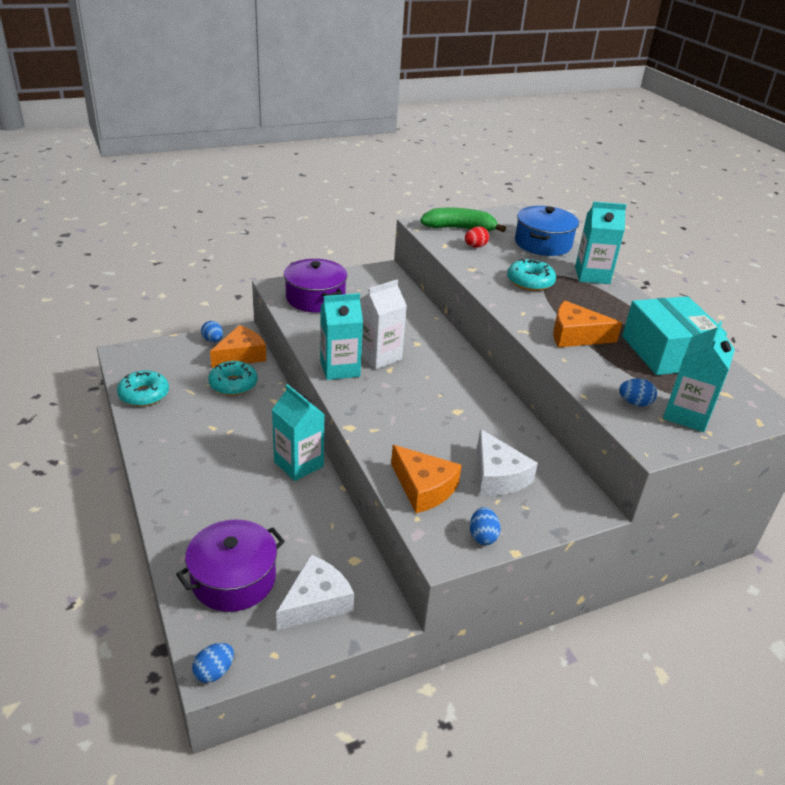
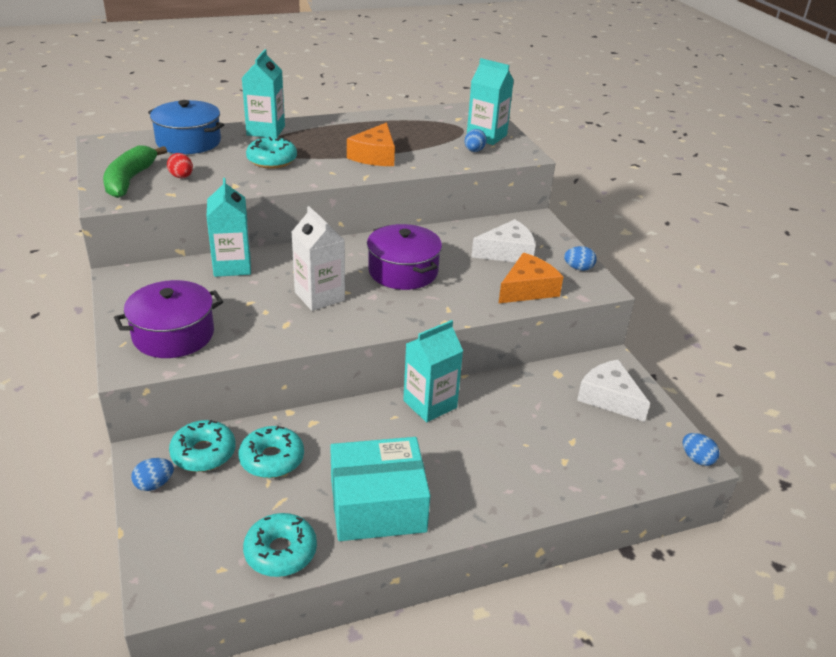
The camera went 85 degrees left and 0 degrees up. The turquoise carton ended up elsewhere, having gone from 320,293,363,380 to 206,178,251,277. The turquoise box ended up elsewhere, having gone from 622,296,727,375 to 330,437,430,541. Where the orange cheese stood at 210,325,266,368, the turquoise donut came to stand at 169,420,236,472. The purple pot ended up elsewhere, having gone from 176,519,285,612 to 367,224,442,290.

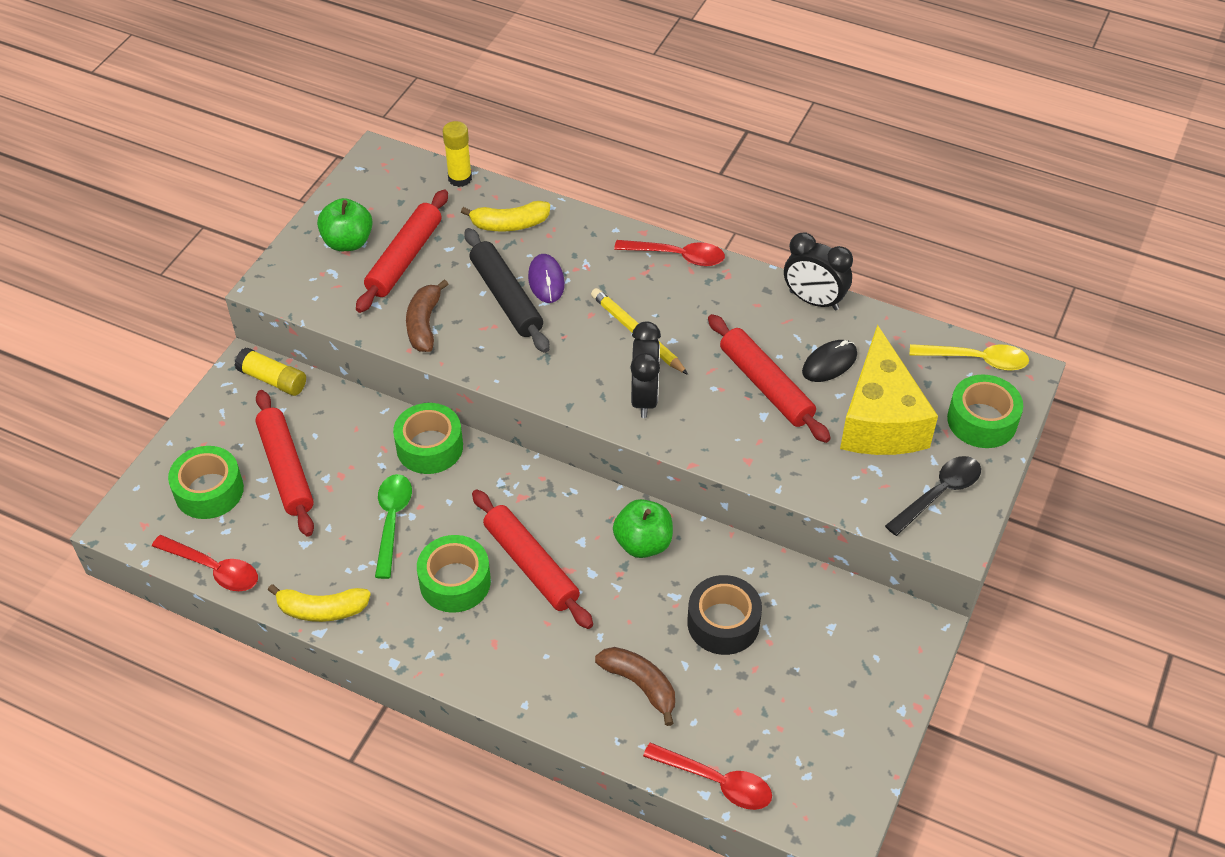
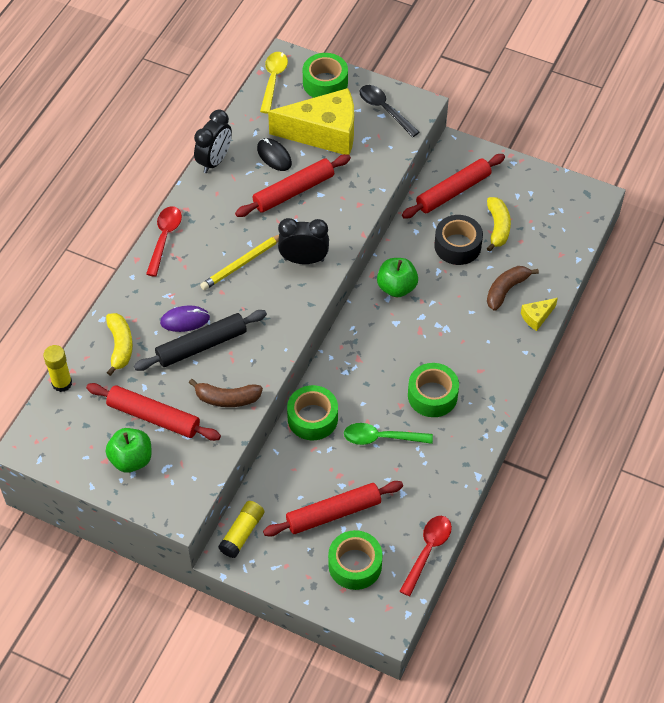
The camera went 90 degrees left and 5 degrees up. The red rolling pin ended up elsewhere, having gone from 472,490,593,629 to 402,154,505,219. The yellow banana ended up elsewhere, having gone from 268,584,371,622 to 487,197,511,252. The second view lost the red spoon at 643,743,772,810. The second view gained the yellow cheese at 521,298,558,331.

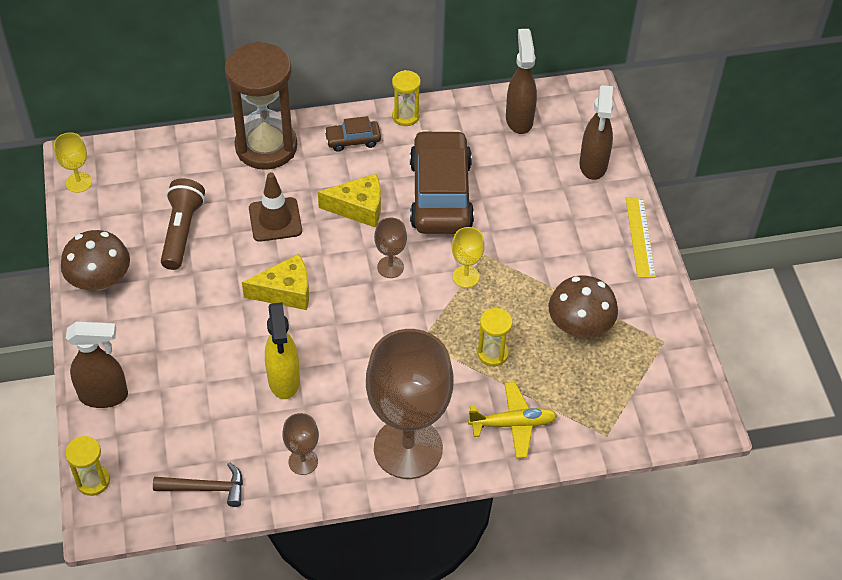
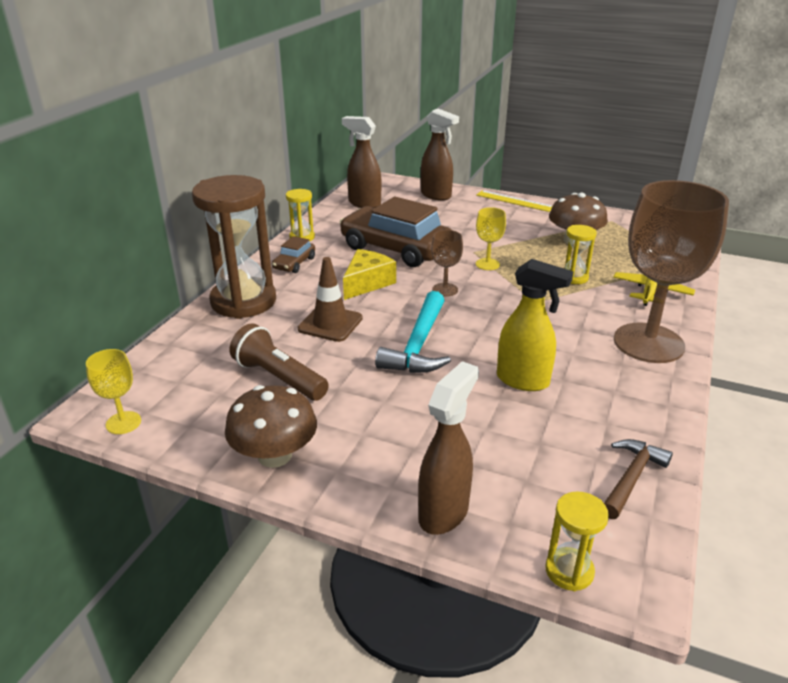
The camera went 55 degrees left and 20 degrees down. Where the yellow cheese stood at 242,254,309,310, the turquoise hammer came to stand at 375,291,451,373. The second view lost the brown goblet at 282,413,319,475.

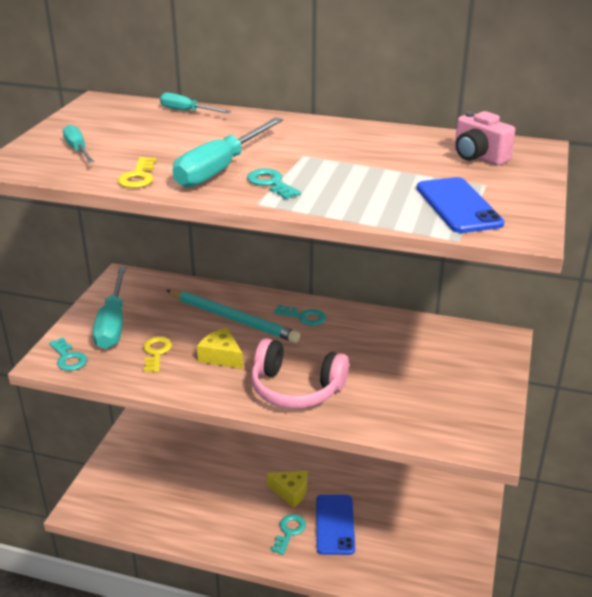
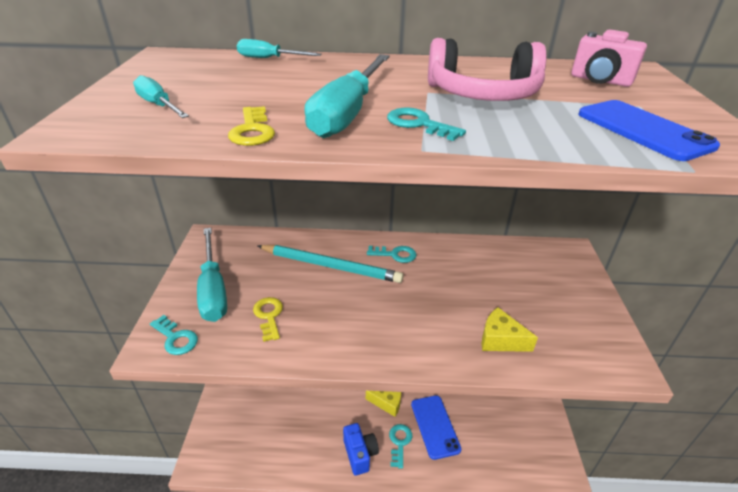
The camera went 15 degrees left and 5 degrees up. The yellow cheese ended up elsewhere, having gone from 197,327,243,369 to 481,307,538,352. The pink headphones ended up elsewhere, having gone from 251,338,349,409 to 428,38,547,101. The second view gained the blue camera at 343,423,379,476.

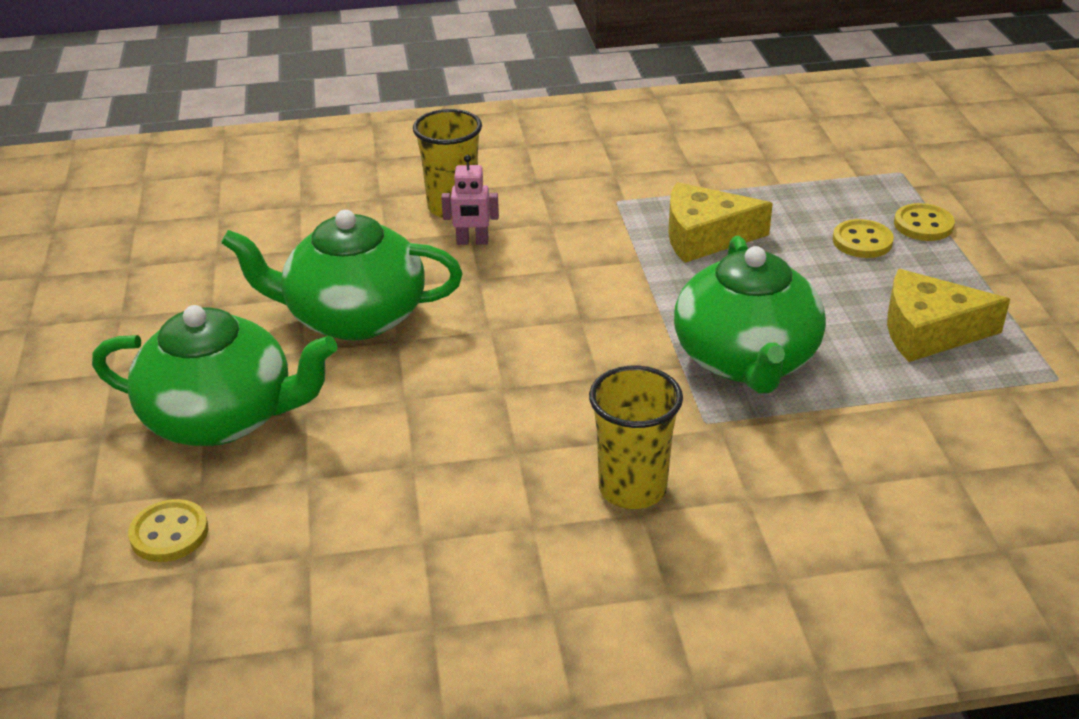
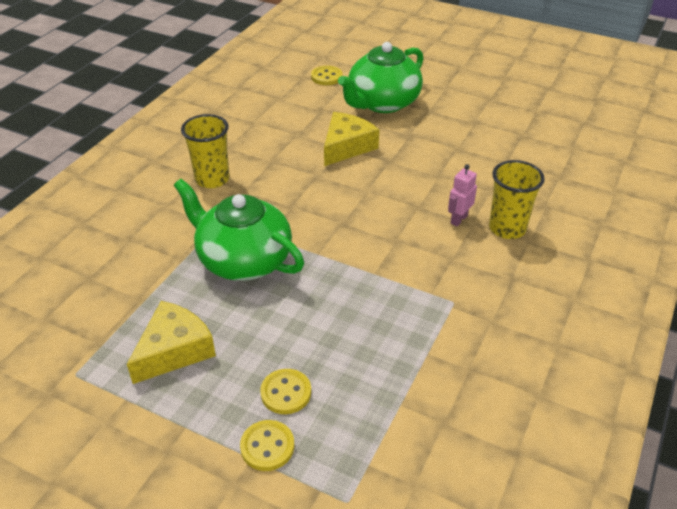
The camera went 125 degrees right and 5 degrees up. The yellow cheese ended up elsewhere, having gone from 668,182,773,263 to 324,112,379,166. The second view lost the green teapot at 221,210,462,341.

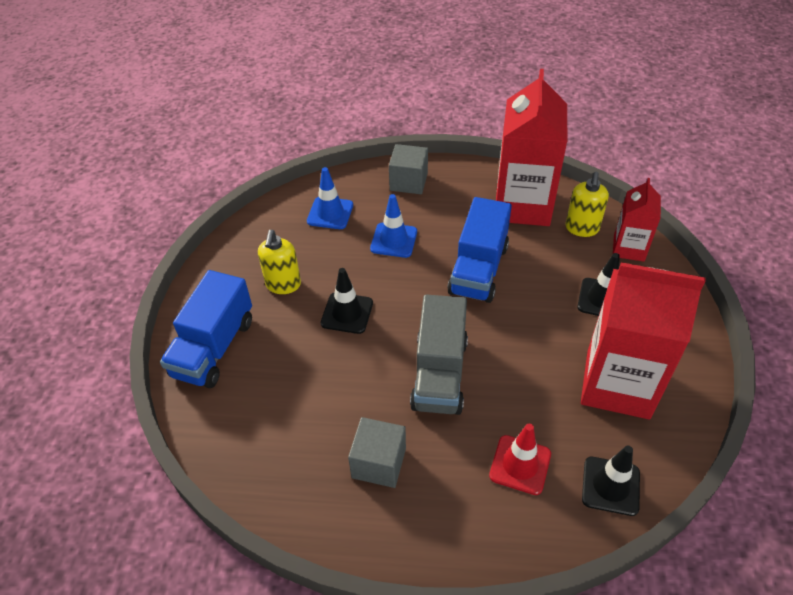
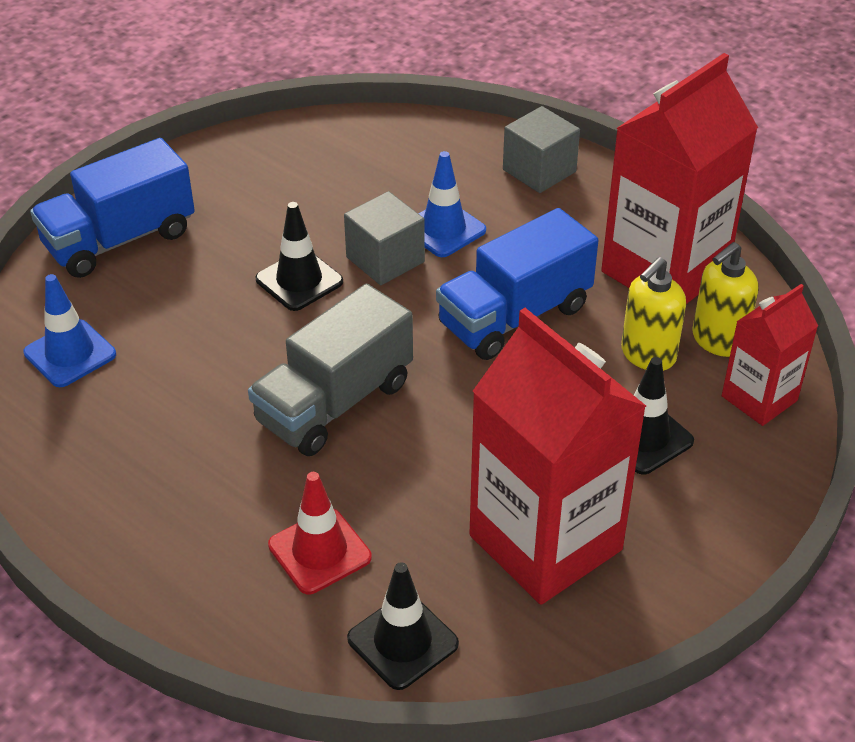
The camera went 35 degrees right and 5 degrees down. The blue traffic cone ended up elsewhere, having gone from 307,167,353,229 to 23,274,116,387. The yellow soap dispenser ended up elsewhere, having gone from 258,230,301,294 to 621,257,686,371. The grey cube ended up elsewhere, having gone from 348,417,406,488 to 344,191,425,285.

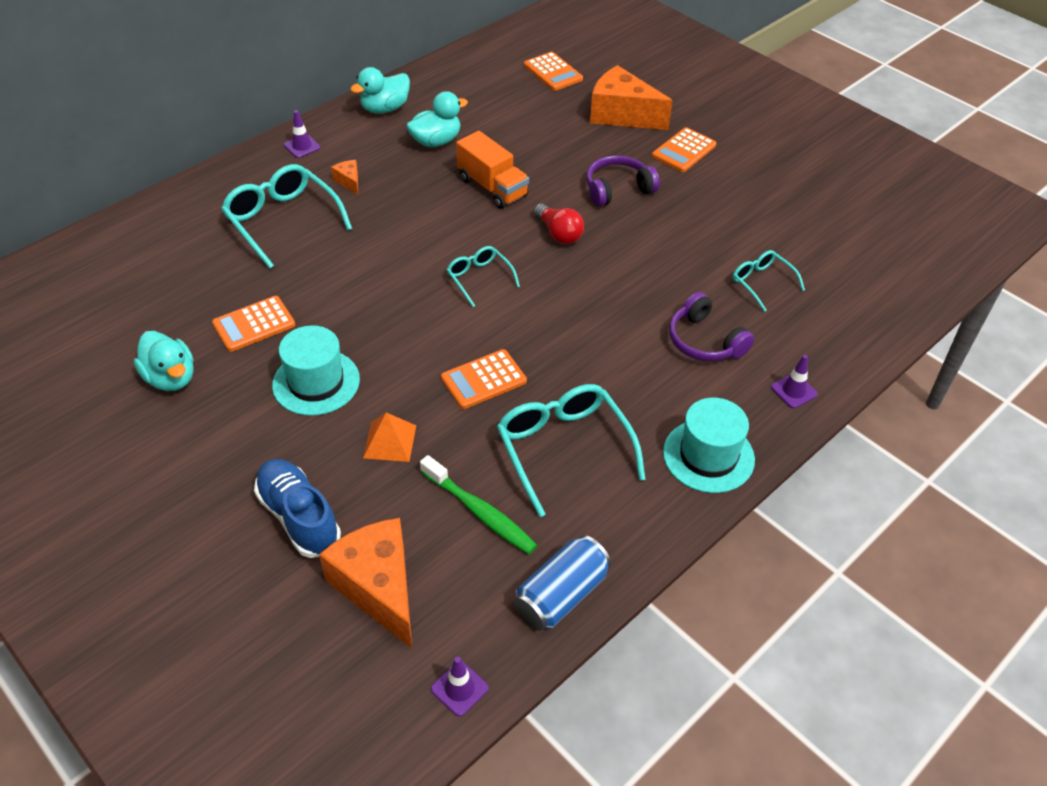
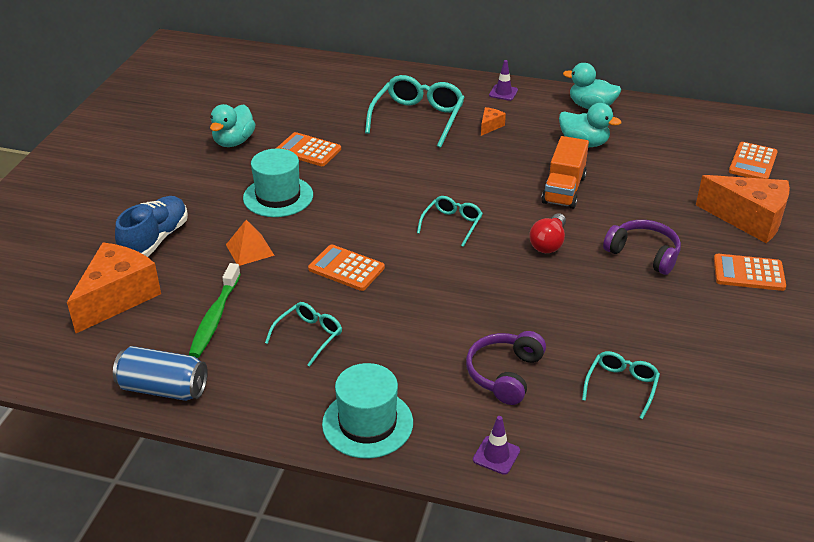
The camera went 60 degrees right and 10 degrees down. The orange cheese at 590,65,673,130 ended up facing another way, 120 degrees clockwise from before. The size of the turquoise glasses at 497,384,646,517 changed by a factor of 0.56. The second view lost the purple traffic cone at 431,657,489,717.

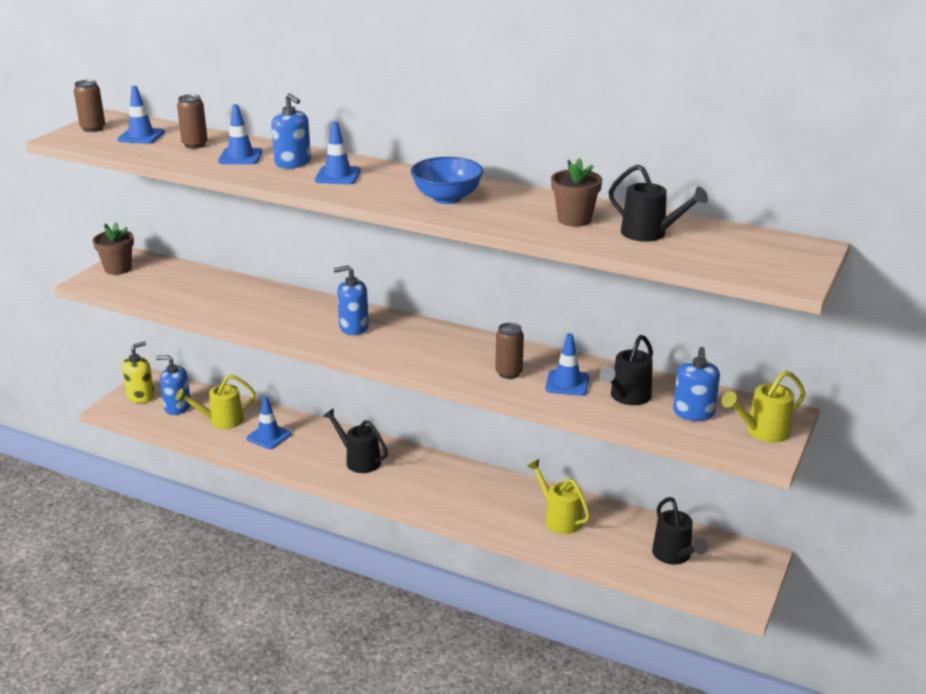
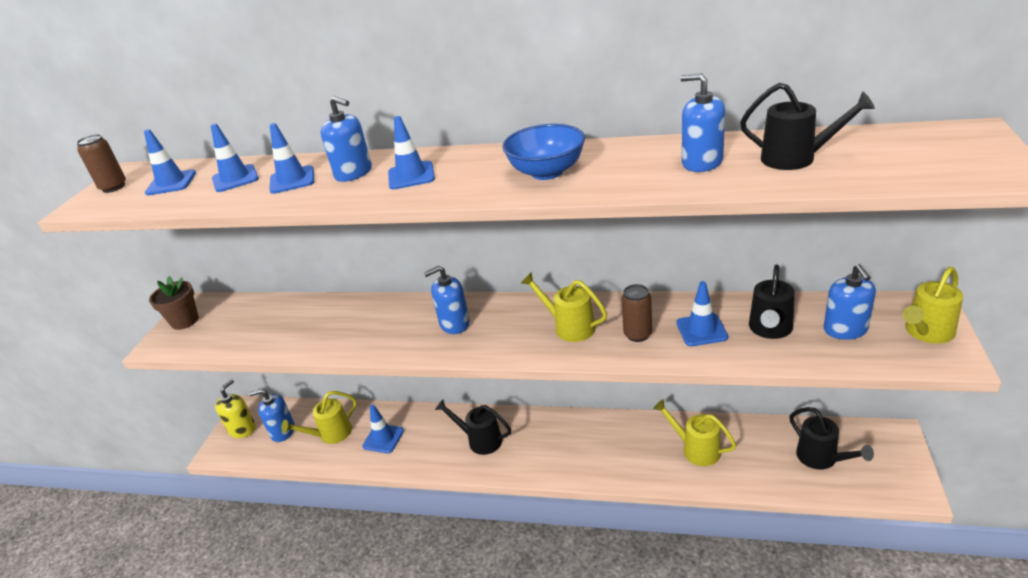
The camera went 10 degrees left and 5 degrees up. Where the brown can stood at 177,94,208,149, the blue traffic cone came to stand at 211,123,259,192. Where the brown flower pot stood at 551,158,602,227, the blue soap dispenser came to stand at 680,73,725,172. The second view gained the yellow watering can at 521,272,607,342.

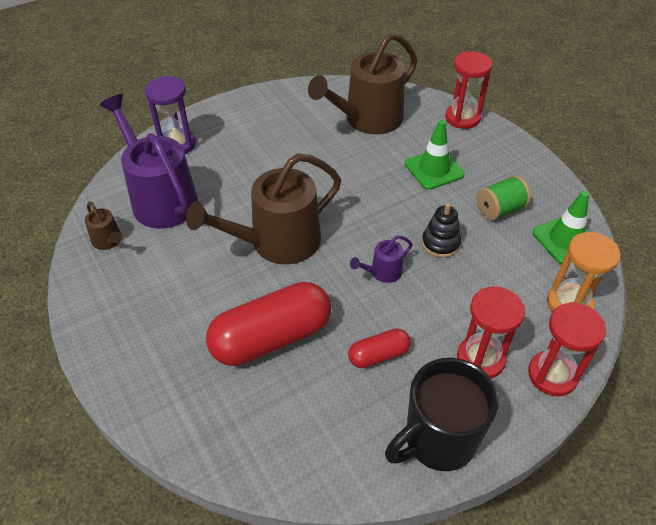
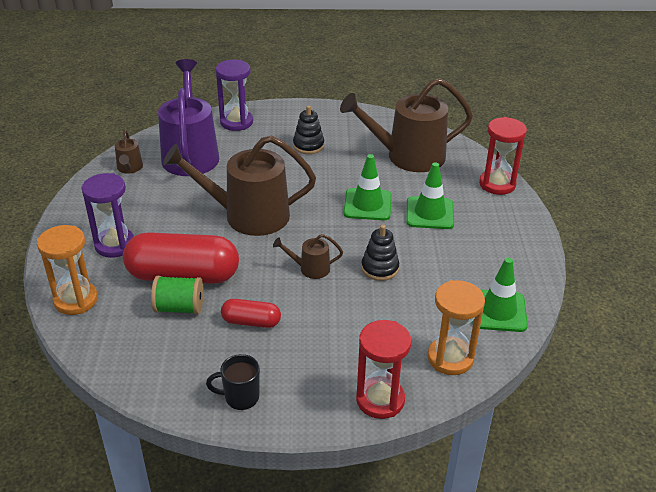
The camera went 30 degrees right and 10 degrees down. The green spool ended up elsewhere, having gone from 476,175,531,221 to 151,276,203,314. What was the purple watering can at 350,236,412,283 turned into the brown watering can at 273,234,343,279. The second view lost the red hourglass at 457,286,525,379. The size of the black mug at 385,358,499,471 changed by a factor of 0.52. The second view gained the black stacking toy at 293,105,324,154. The second view gained the green traffic cone at 344,154,392,220. The second view gained the purple hourglass at 81,173,134,258. The second view gained the orange hourglass at 37,225,98,315.

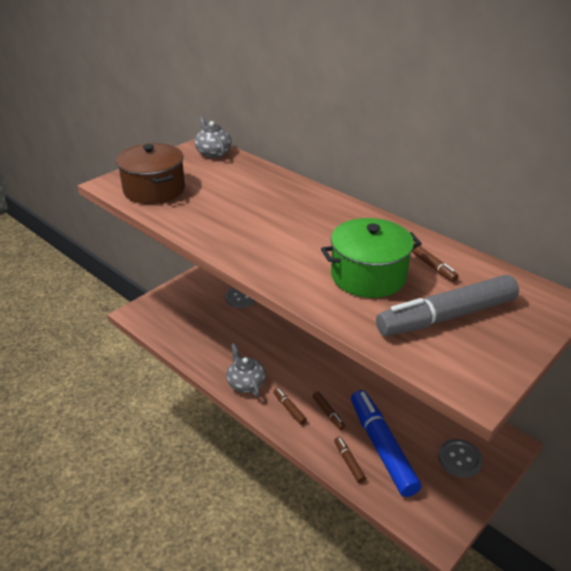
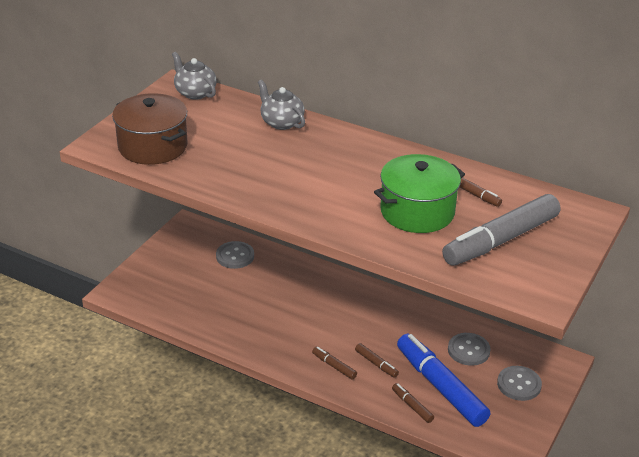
The camera went 15 degrees left and 0 degrees up. The grey teapot ended up elsewhere, having gone from 227,343,266,397 to 258,80,305,130. The second view gained the grey button at 448,333,491,366.

